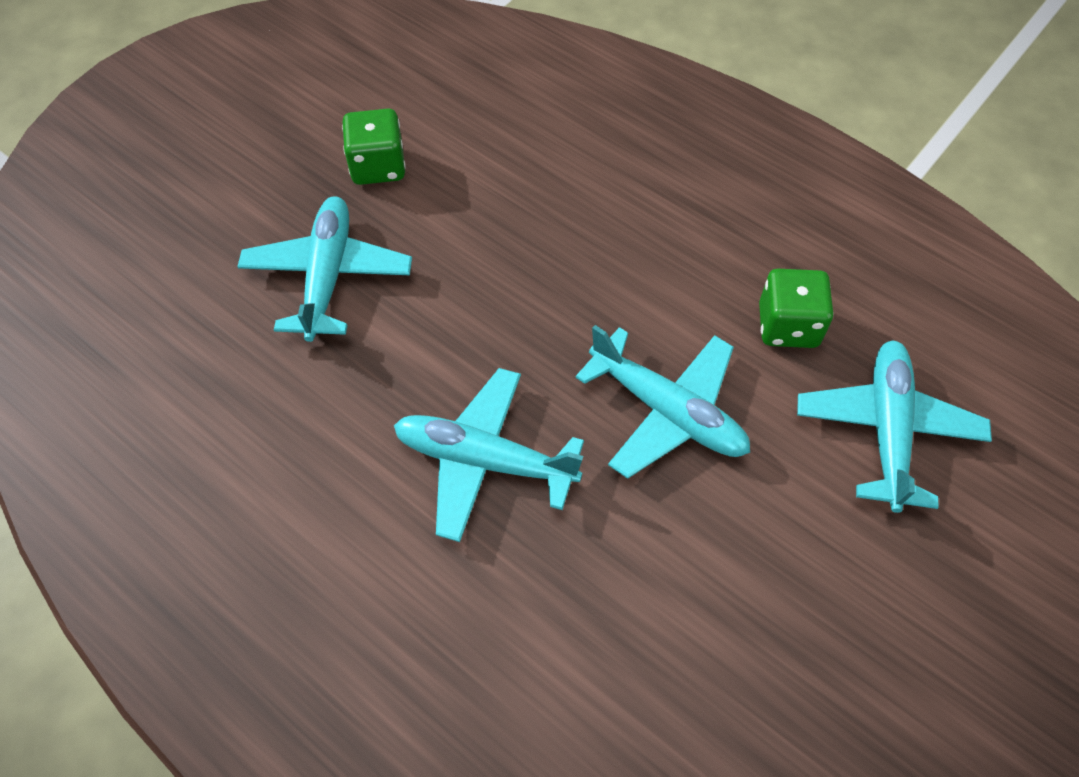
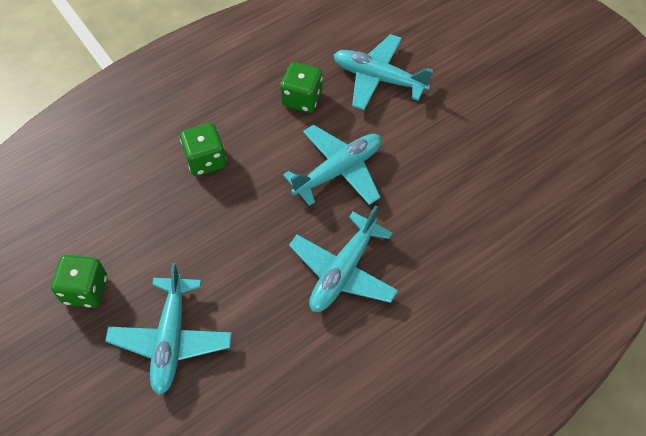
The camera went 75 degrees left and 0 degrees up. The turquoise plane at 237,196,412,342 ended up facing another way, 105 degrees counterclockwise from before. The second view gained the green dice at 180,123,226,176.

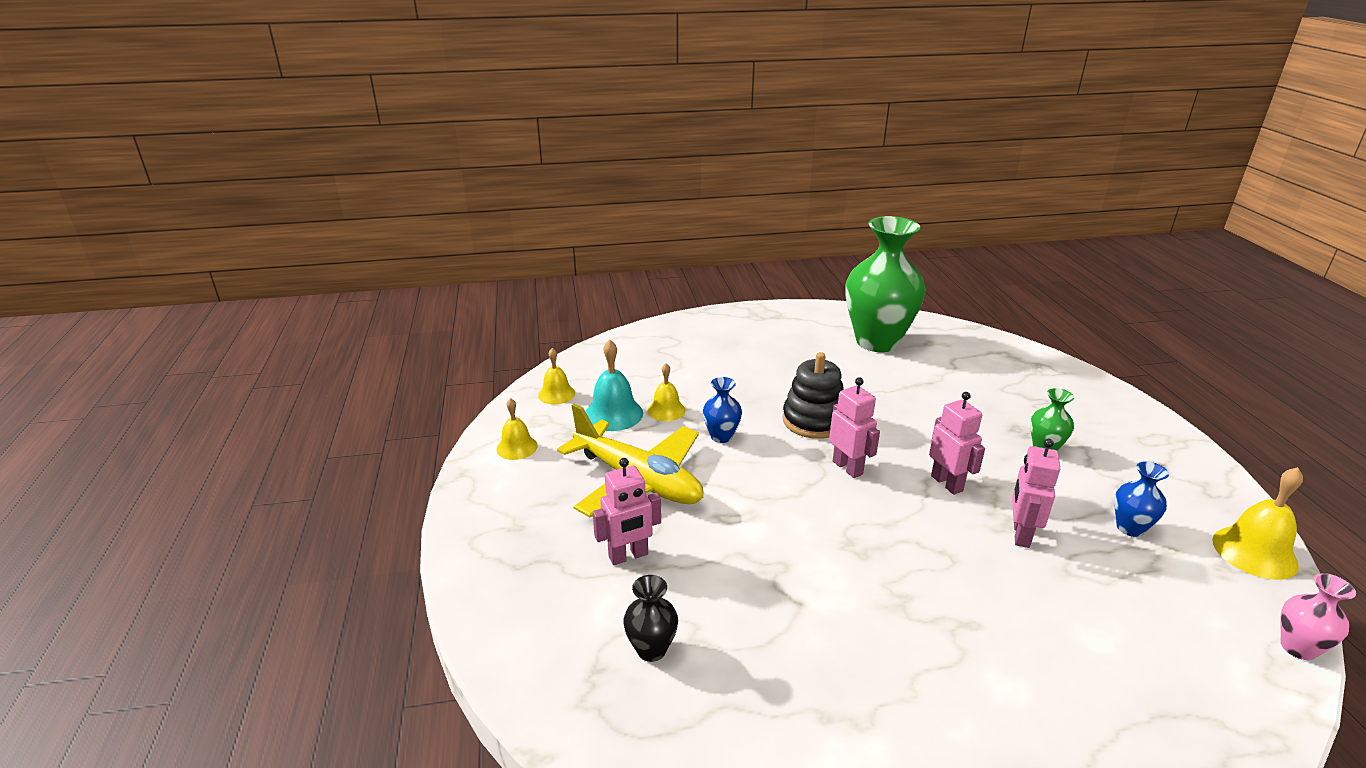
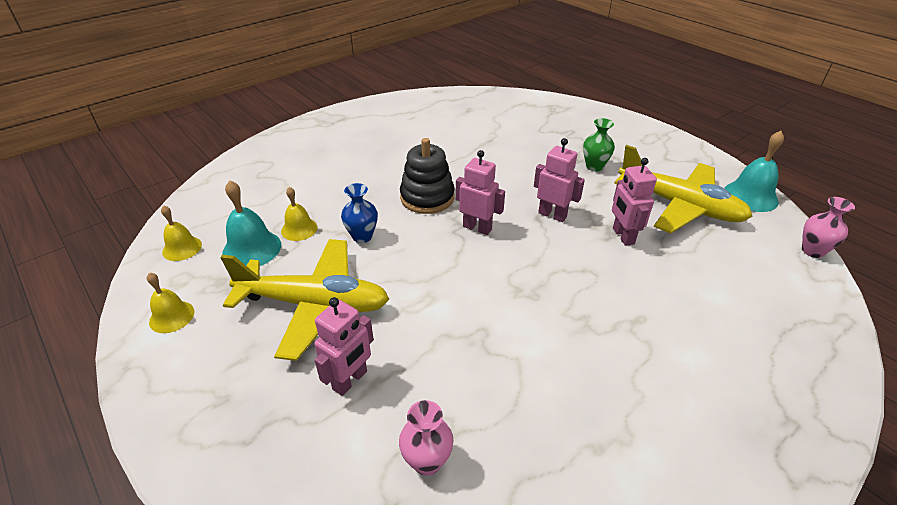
The camera went 30 degrees left and 10 degrees up. The second view lost the green vase at 846,216,926,352. Where the blue vase stood at 1114,461,1169,537, the yellow plane came to stand at 614,145,753,233. What was the yellow bell at 1212,467,1303,580 turned into the turquoise bell at 724,131,784,212. What was the black vase at 623,575,678,662 turned into the pink vase at 399,400,454,476.

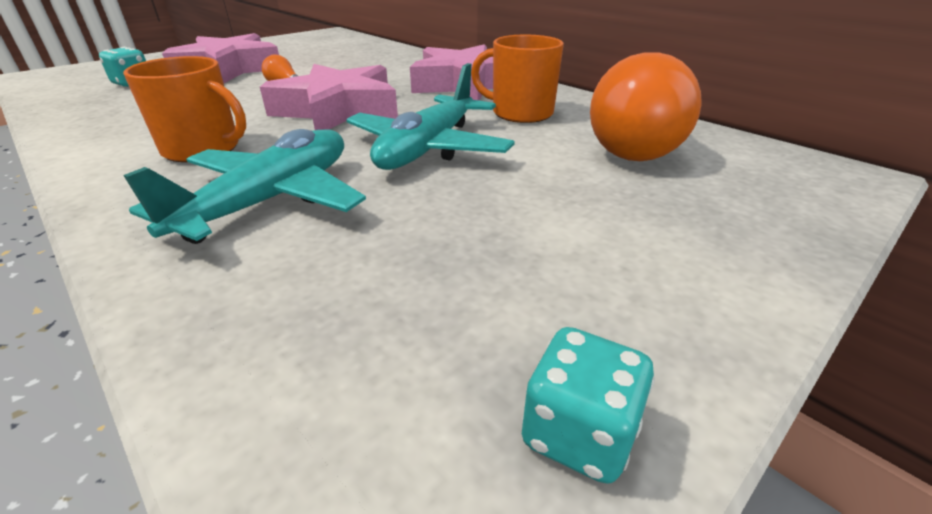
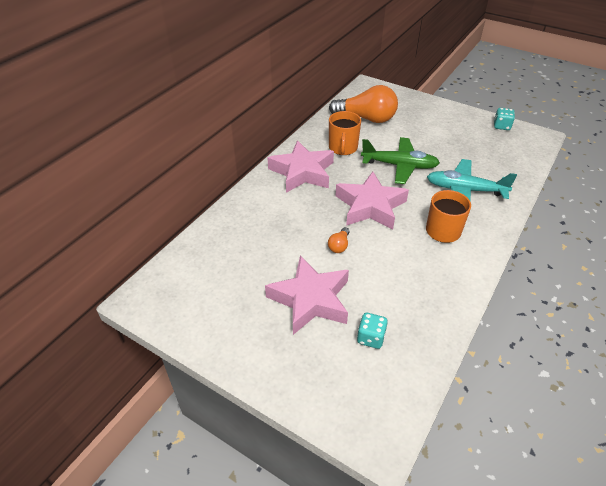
The camera went 105 degrees left and 10 degrees up. What was the turquoise plane at 346,63,515,170 turned into the green plane at 361,137,440,184.

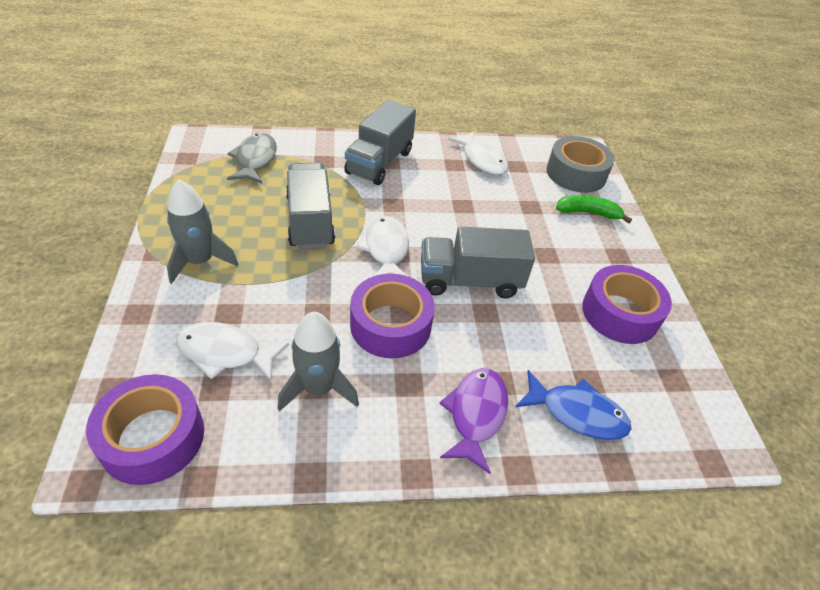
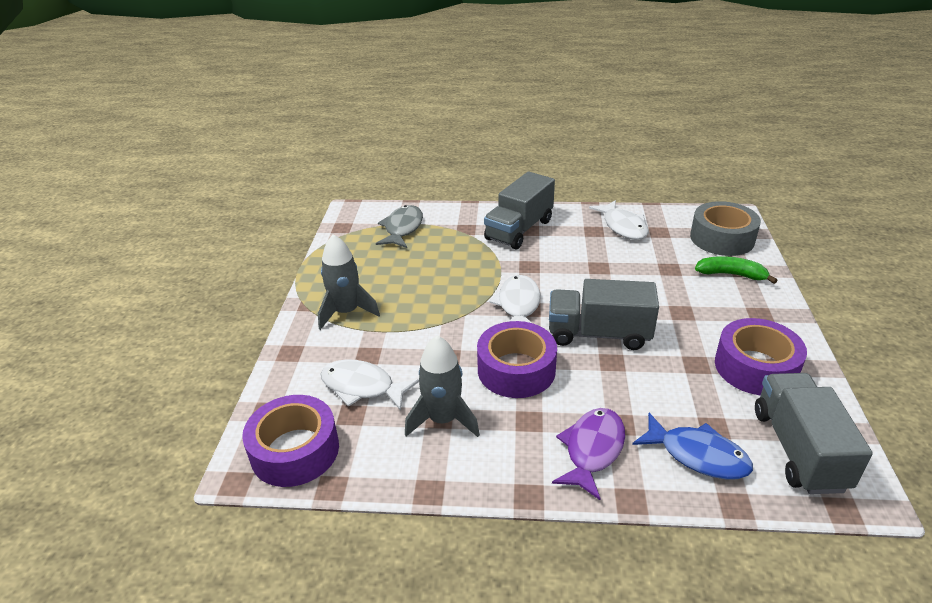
The camera went 15 degrees right and 10 degrees down. The grey truck ended up elsewhere, having gone from 286,163,335,249 to 755,373,873,494.

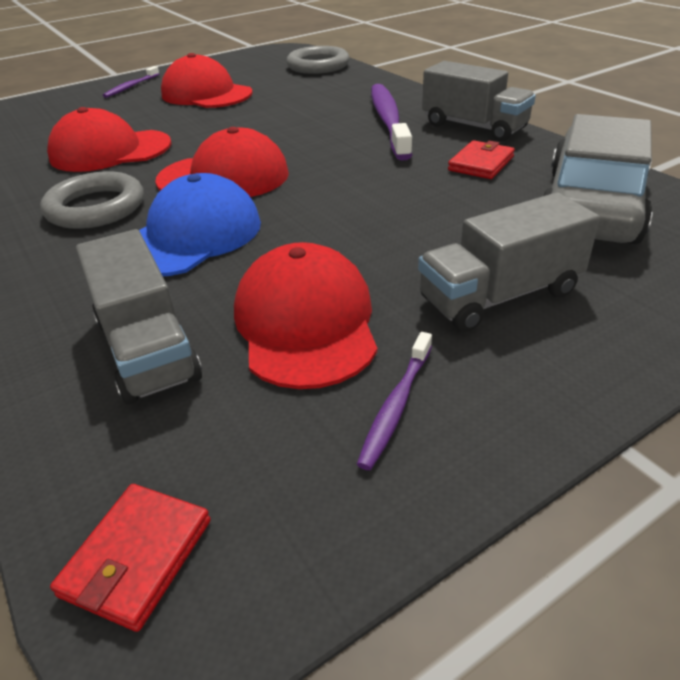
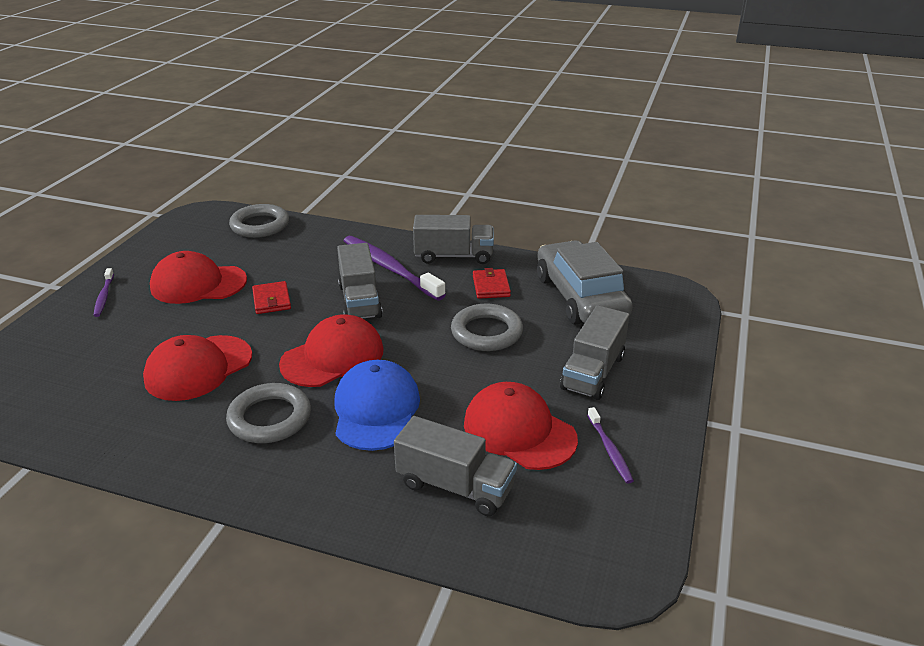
The camera went 40 degrees left and 5 degrees down. The red wallet ended up elsewhere, having gone from 50,484,211,632 to 252,281,291,314. The second view gained the grey truck at 337,243,383,318. The second view gained the grey ring at 451,304,523,351.

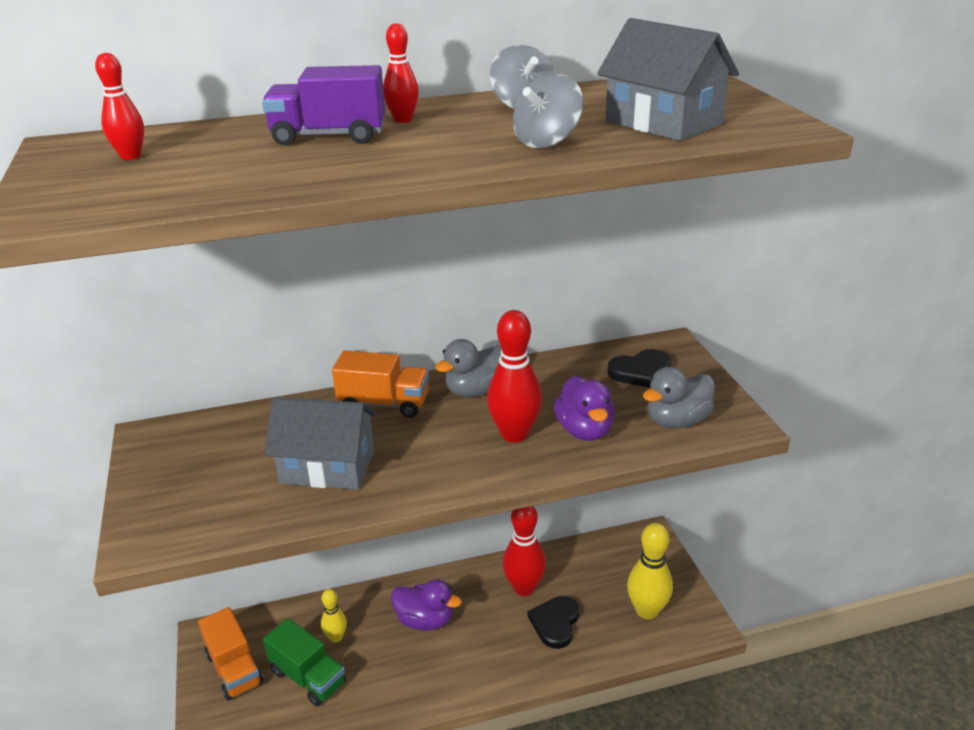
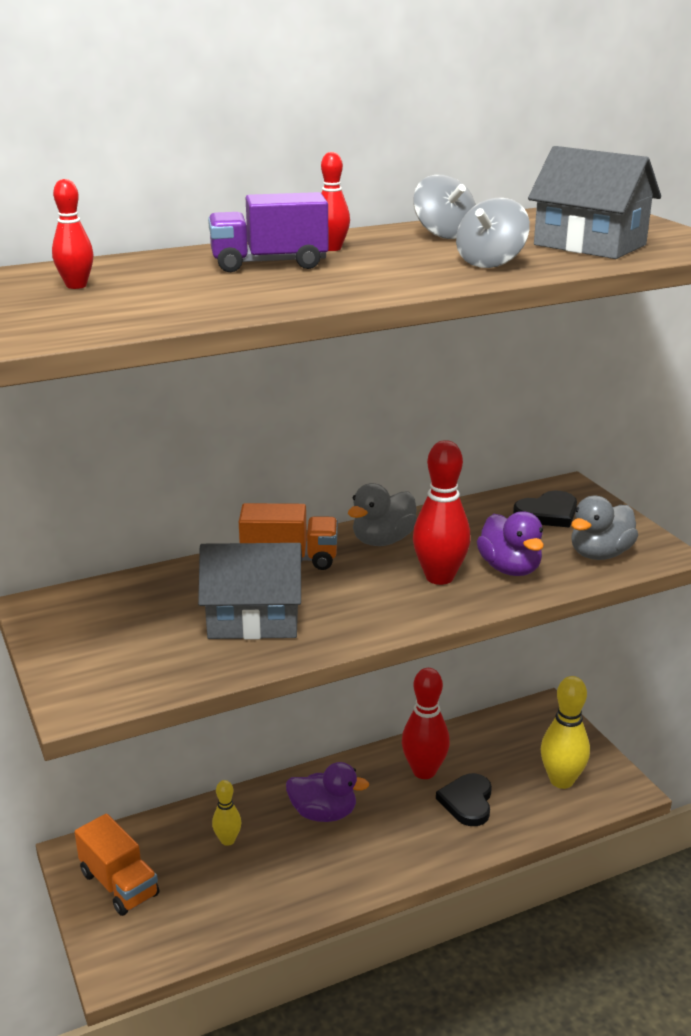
The camera went 10 degrees left and 5 degrees down. The second view lost the green truck at 263,618,346,707.

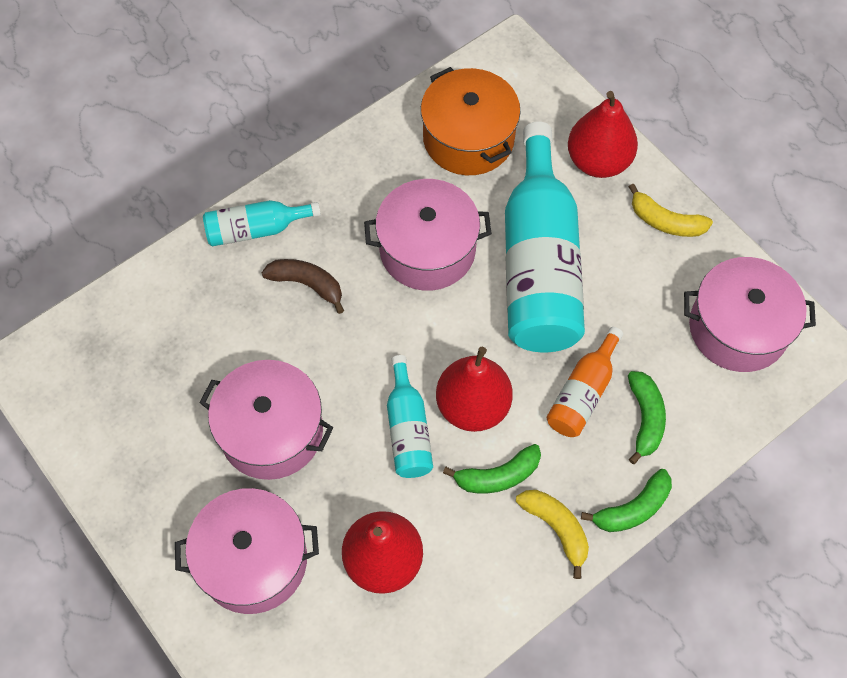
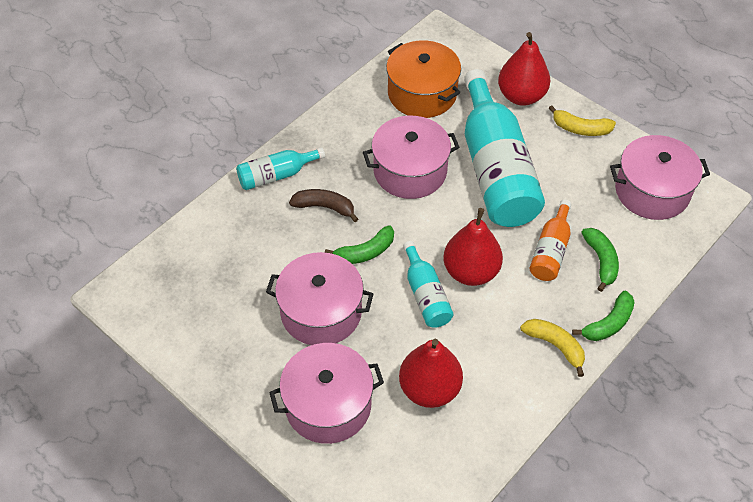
The camera went 10 degrees left and 10 degrees down. The green banana ended up elsewhere, having gone from 443,444,541,493 to 325,225,394,264.

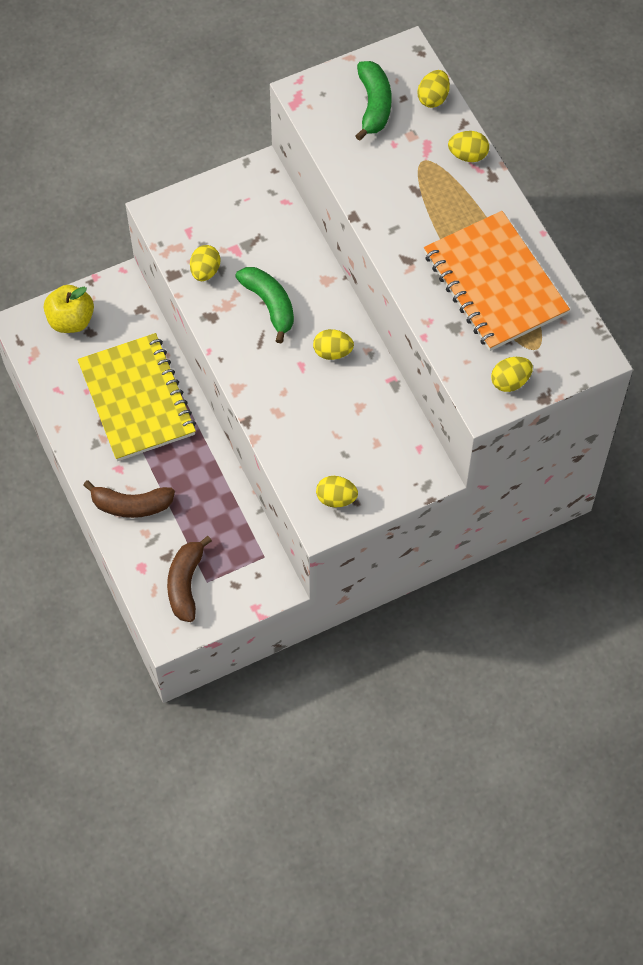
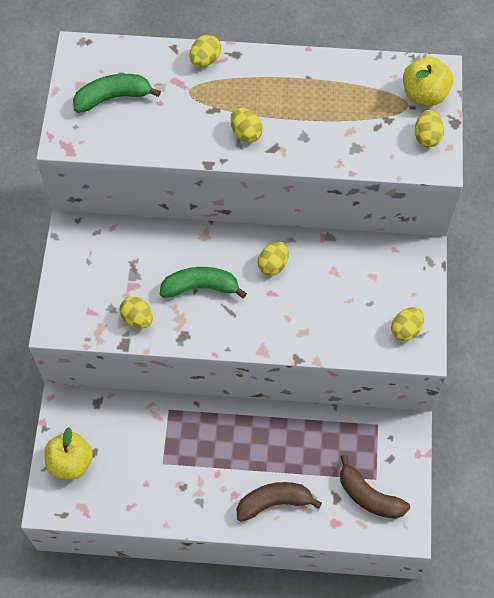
The camera went 60 degrees left and 0 degrees up. The green banana at 355,61,391,141 ended up facing another way, 45 degrees counterclockwise from before. The yellow egg ended up elsewhere, having gone from 417,70,450,108 to 230,108,263,143. The second view lost the orange notebook at 424,211,570,351. The second view lost the yellow notebook at 78,333,196,461. The brown banana at 83,480,175,518 ended up facing another way, 135 degrees counterclockwise from before. The second view gained the yellow apple at 403,57,453,106.

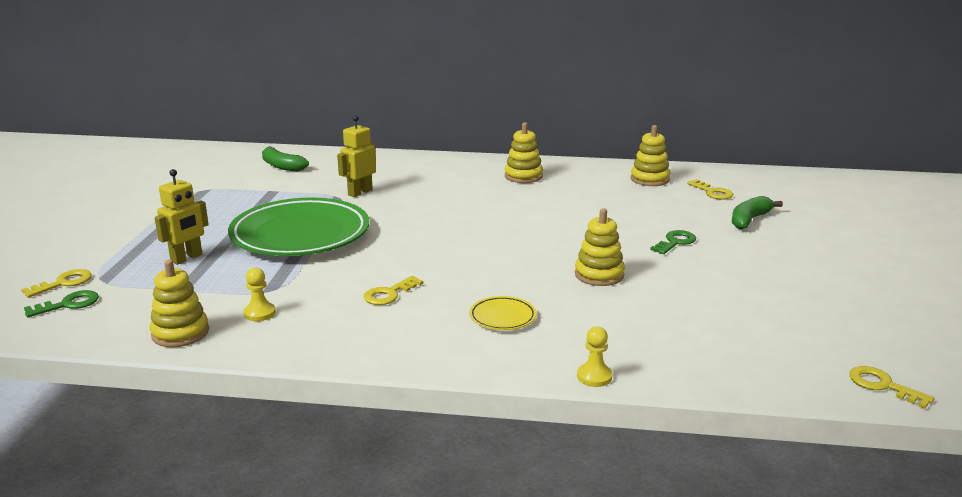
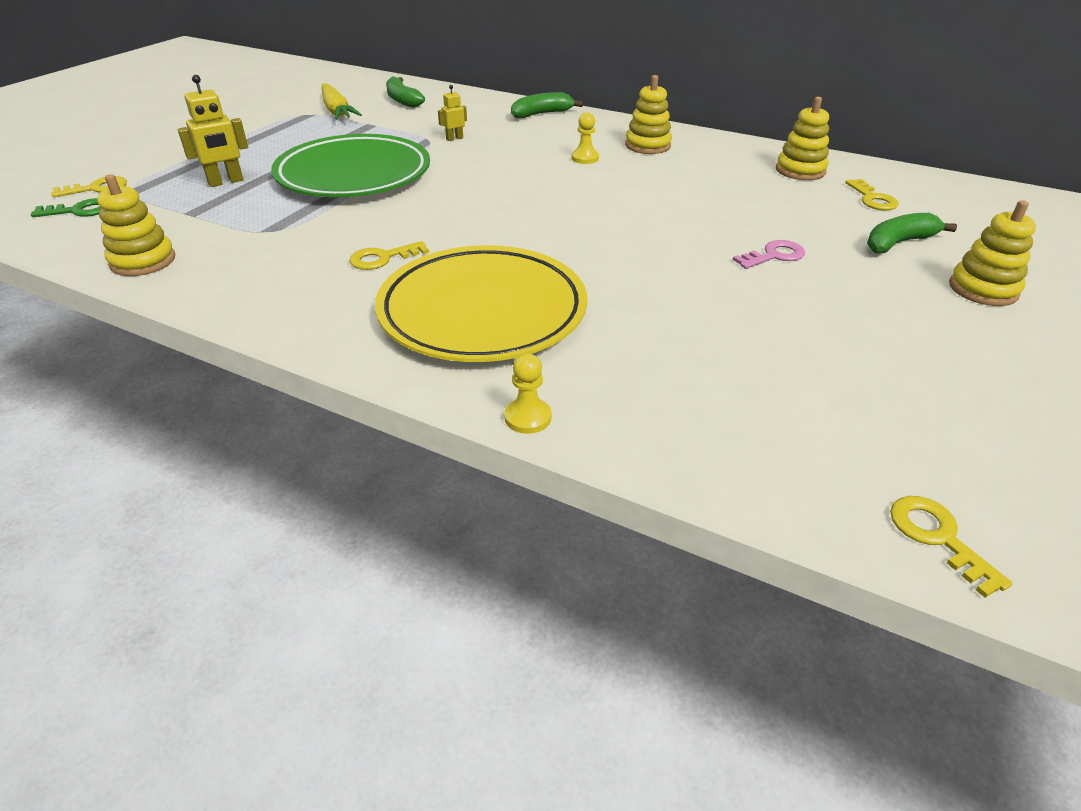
The camera went 20 degrees right and 15 degrees up. The size of the yellow robot at 337,115,376,197 changed by a factor of 0.57. The yellow stacking toy ended up elsewhere, having gone from 575,208,625,286 to 949,200,1036,306. What was the green key at 650,230,696,254 turned into the pink key at 733,240,805,269. The yellow pawn ended up elsewhere, having gone from 244,268,276,321 to 571,112,599,164. The size of the yellow plate at 469,296,537,330 changed by a factor of 2.47. The second view gained the yellow carrot at 322,83,362,120. The second view gained the green banana at 511,92,583,118.

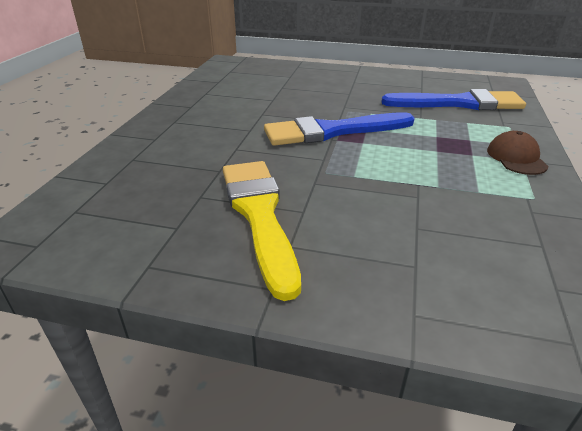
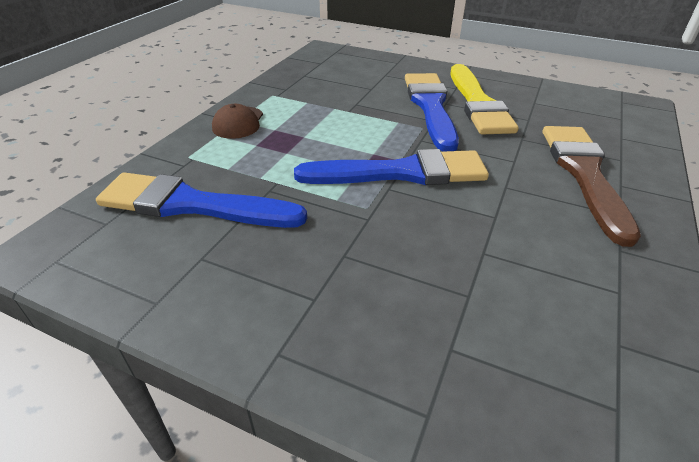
The camera went 170 degrees left and 5 degrees up. The second view gained the blue brush at 405,73,459,151. The second view gained the brown brush at 543,126,641,247.

